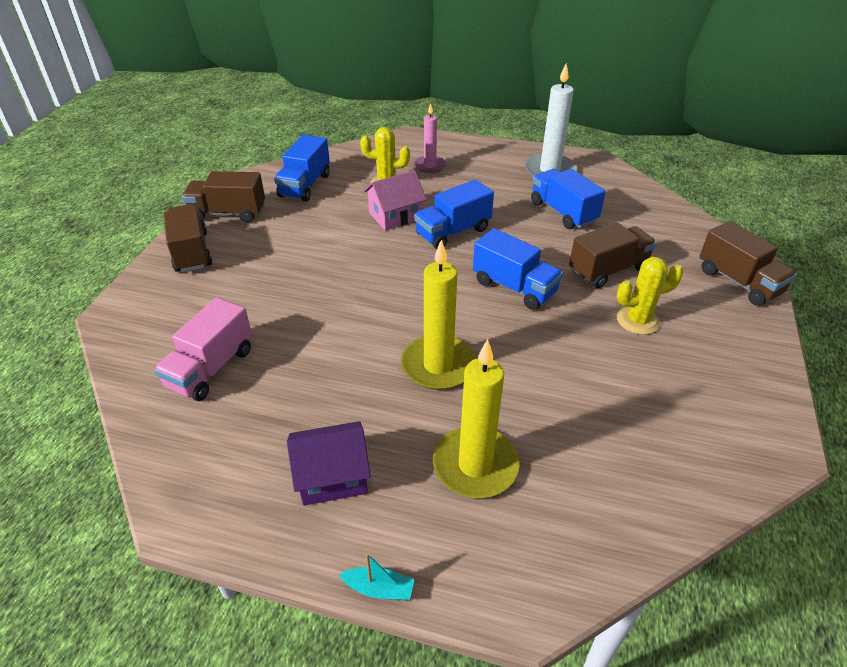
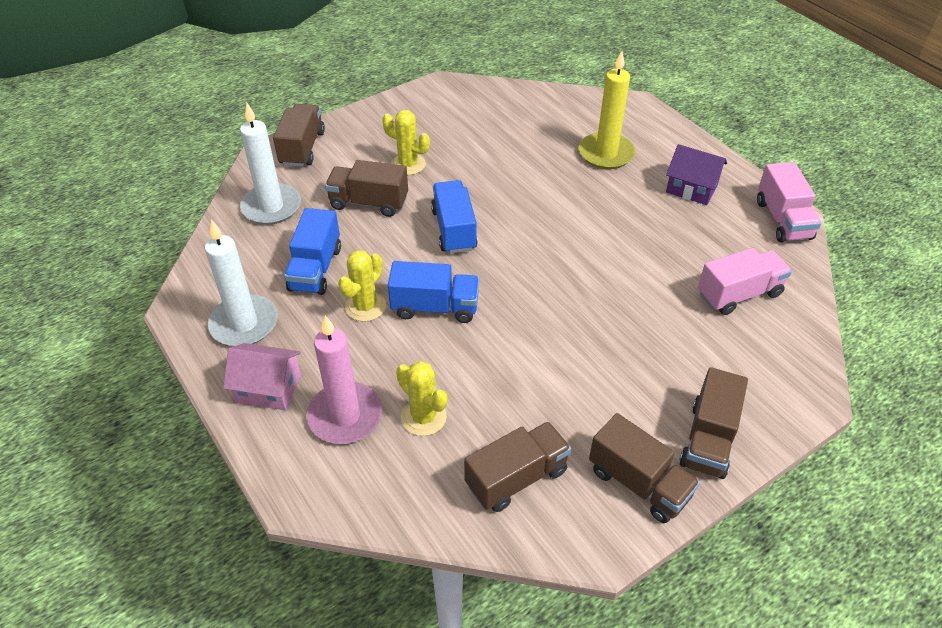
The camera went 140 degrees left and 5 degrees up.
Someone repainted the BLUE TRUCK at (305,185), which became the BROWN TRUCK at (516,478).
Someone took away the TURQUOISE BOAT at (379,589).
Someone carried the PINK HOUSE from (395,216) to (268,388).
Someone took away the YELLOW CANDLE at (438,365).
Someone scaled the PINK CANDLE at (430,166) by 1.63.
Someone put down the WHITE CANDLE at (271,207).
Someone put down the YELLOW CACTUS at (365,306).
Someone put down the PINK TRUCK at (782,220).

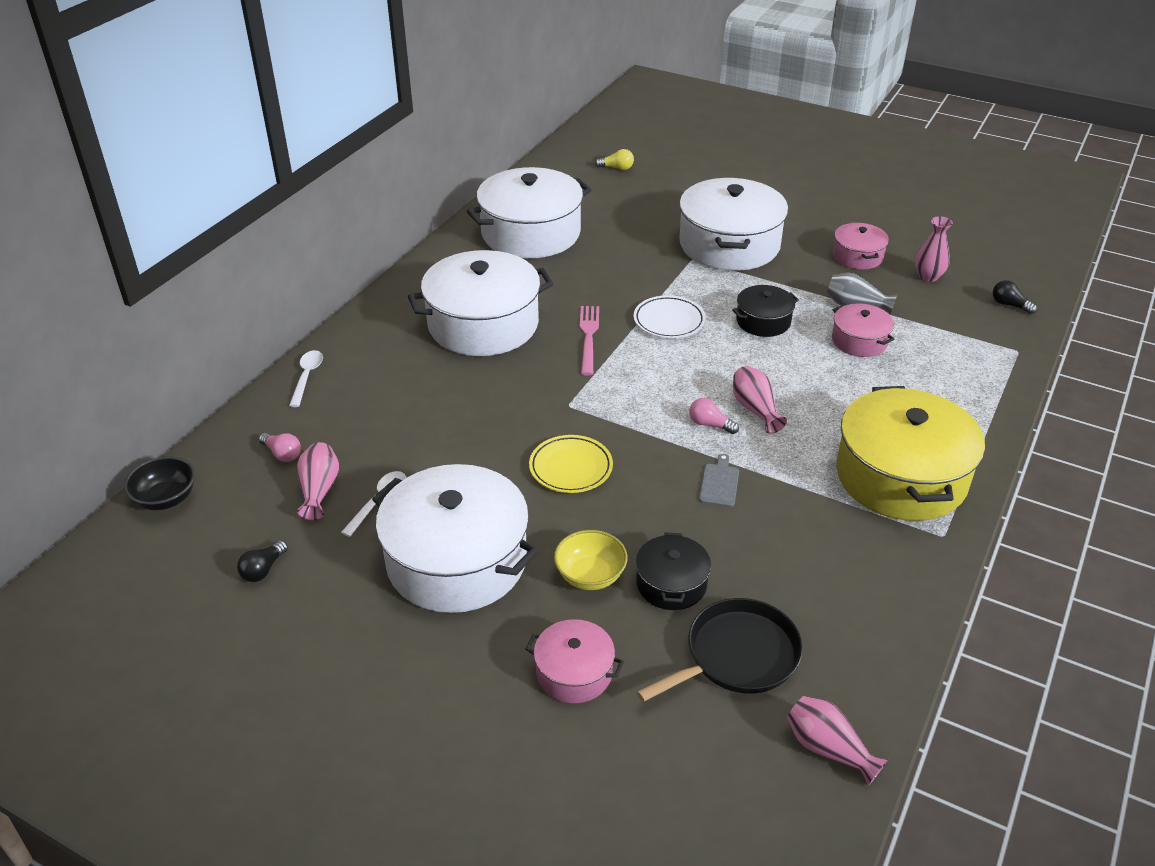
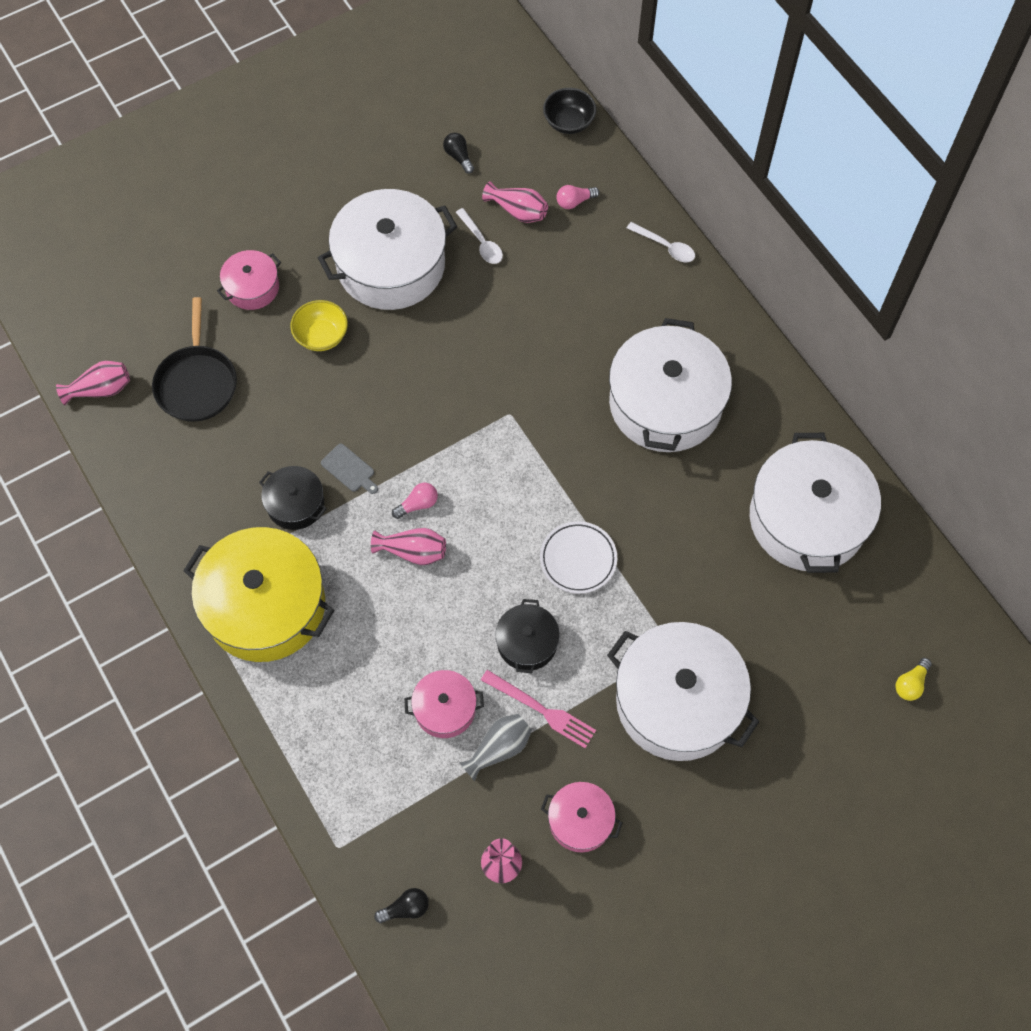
The camera went 120 degrees right and 25 degrees up.
Someone took away the YELLOW PLATE at (571,468).
Someone carried the PINK FORK from (588,337) to (541,710).
Someone carried the BLACK POT from (671,584) to (295,504).

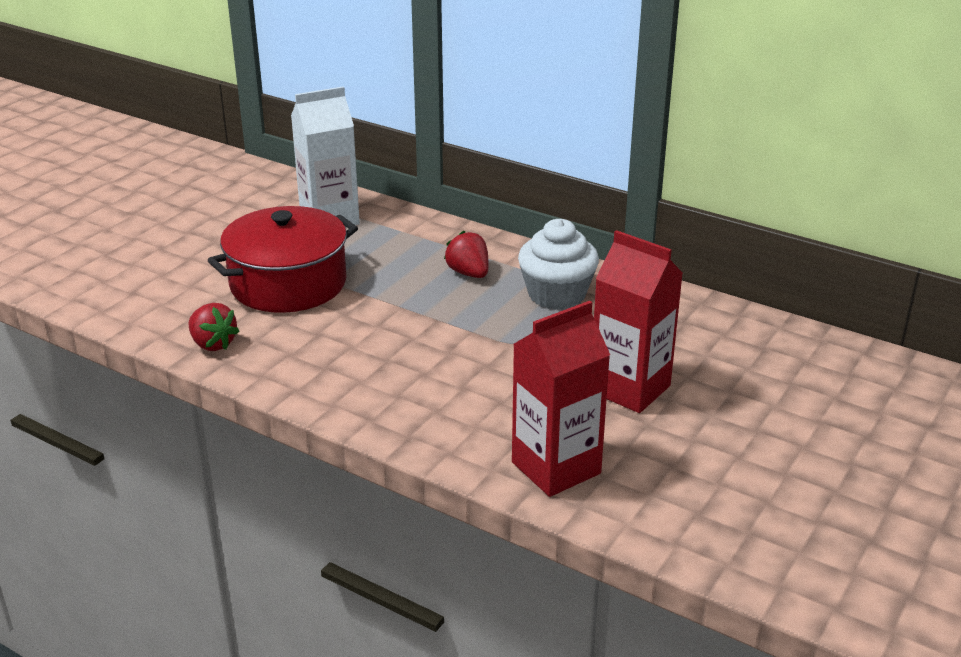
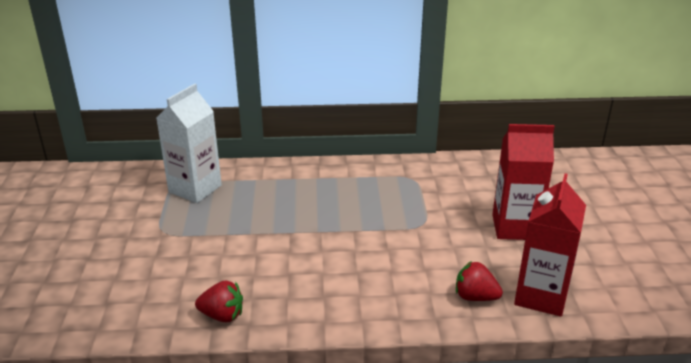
The camera went 35 degrees left and 0 degrees up.
Someone took away the RED POT at (288,283).
Someone carried the RED STRAWBERRY from (469,273) to (475,297).
Someone took away the WHITE CUPCAKE at (557,294).

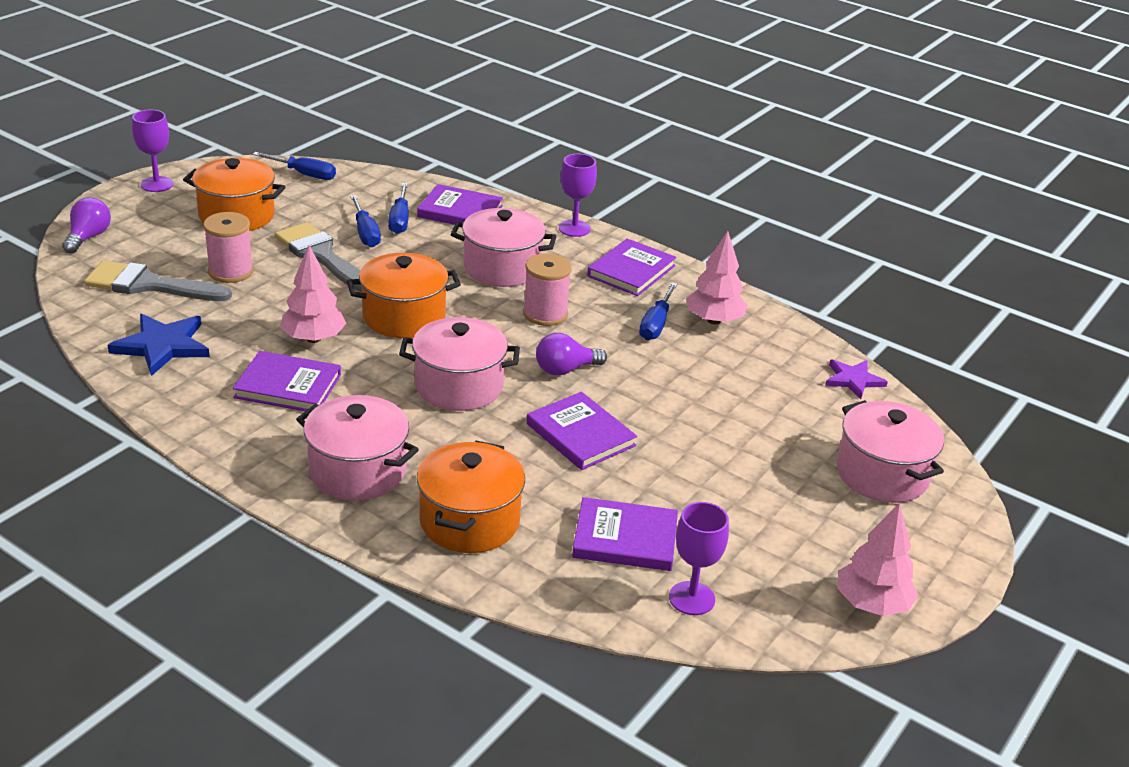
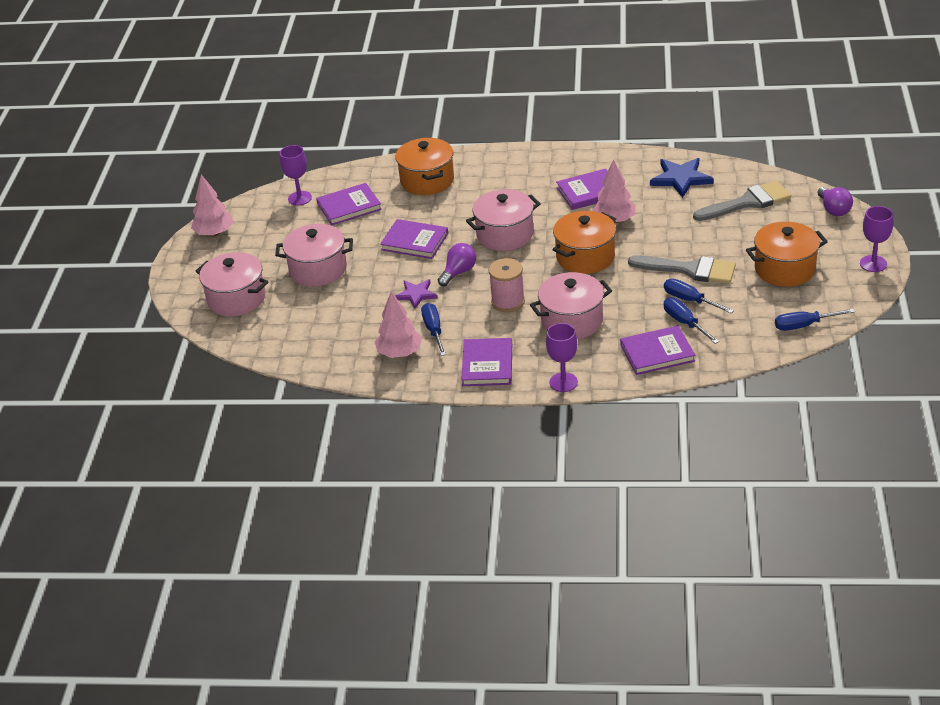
The camera went 155 degrees right and 5 degrees up.
Someone took away the PINK SPOOL at (231,272).
Someone carried the PINK POT from (358,471) to (318,269).
Someone carried the PURPLE STAR from (853,380) to (416,294).

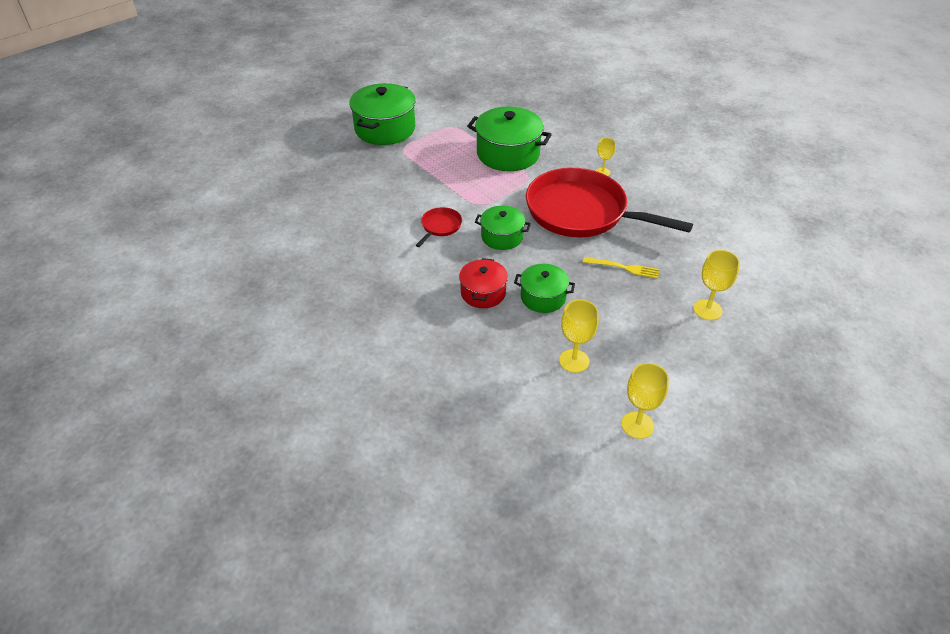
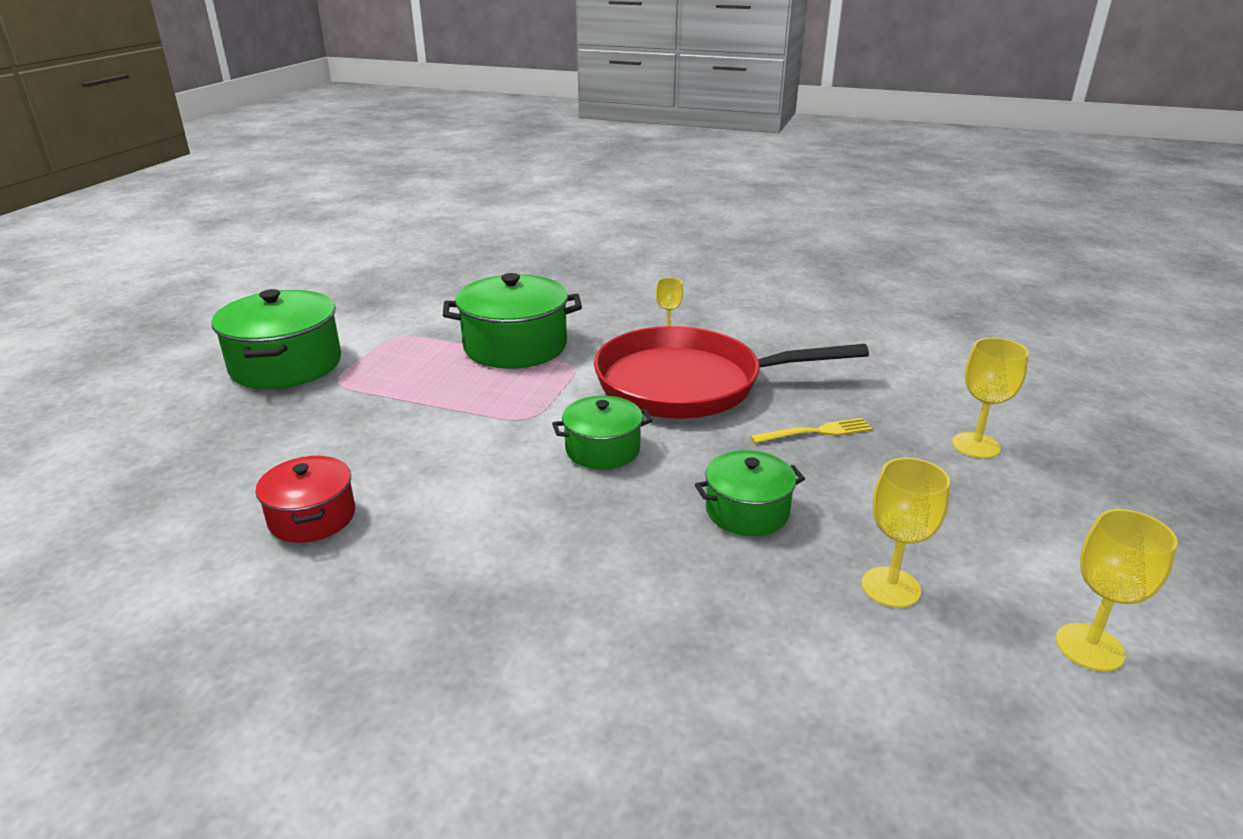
The camera went 30 degrees left and 15 degrees down.
Someone took away the RED PAN at (440,226).
Someone carried the RED POT from (483,293) to (312,517).

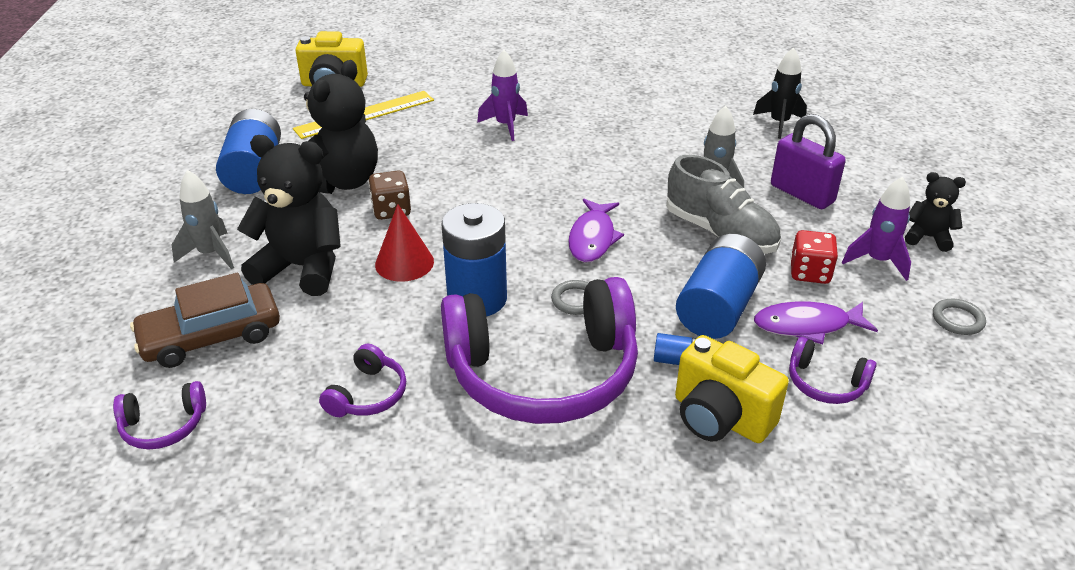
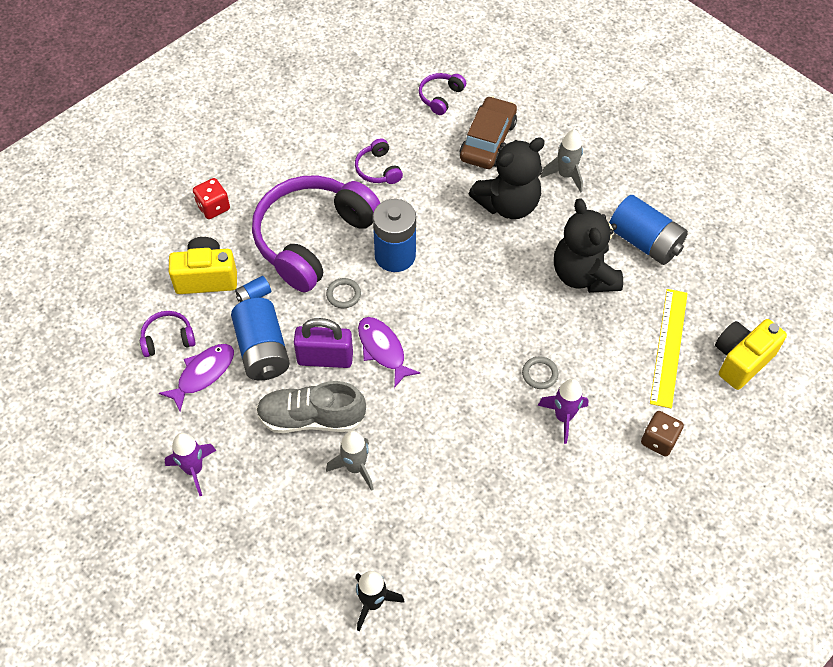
The camera went 135 degrees right and 20 degrees up.
Someone carried the BROWN DICE from (391,210) to (659,440).
Someone took away the RED CONE at (404,263).
Someone carried the PURPLE PADLOCK from (802,194) to (325,358).
Someone carried the RED DICE from (810,273) to (213,207).
Someone took away the BLACK TEDDY BEAR at (927,237).
Someone carried the GREY RING from (957,319) to (539,374).

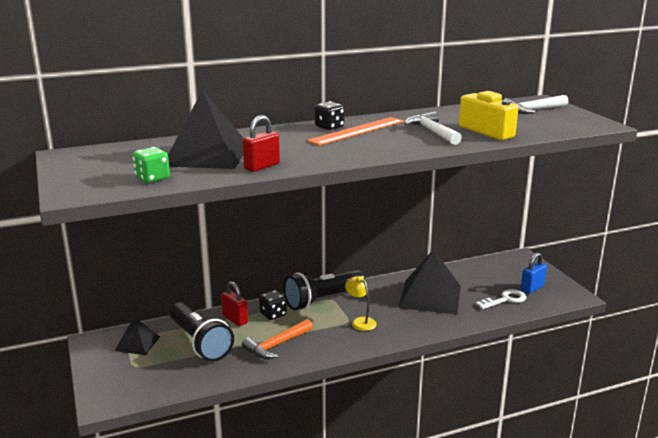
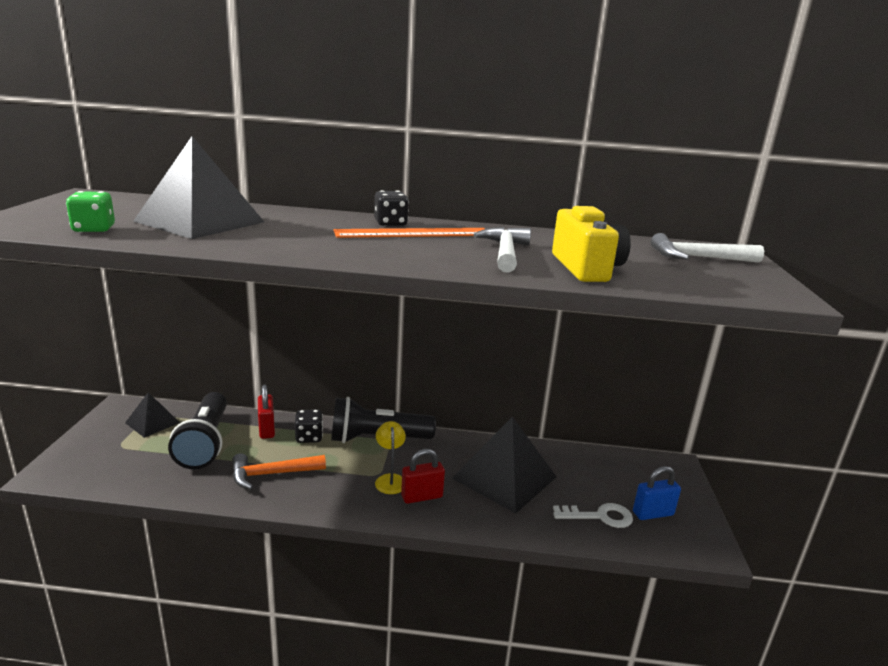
The camera went 25 degrees right and 0 degrees up.
Someone carried the RED PADLOCK from (262,166) to (422,496).

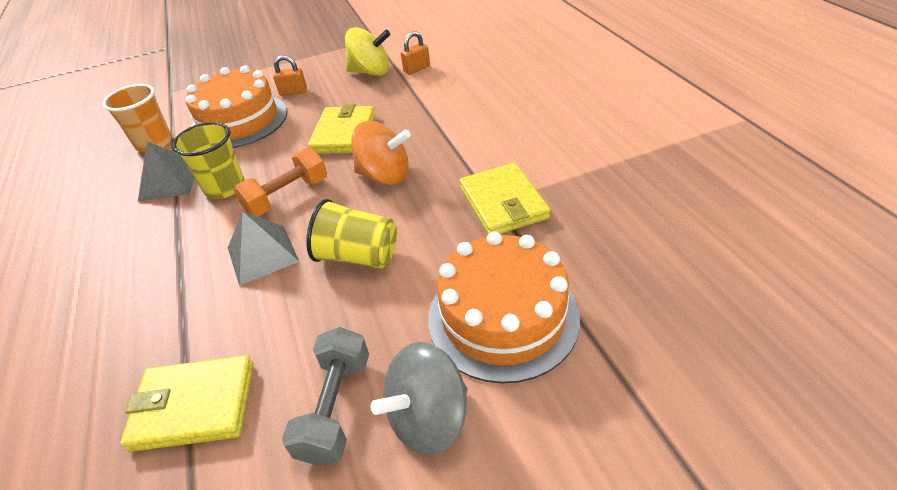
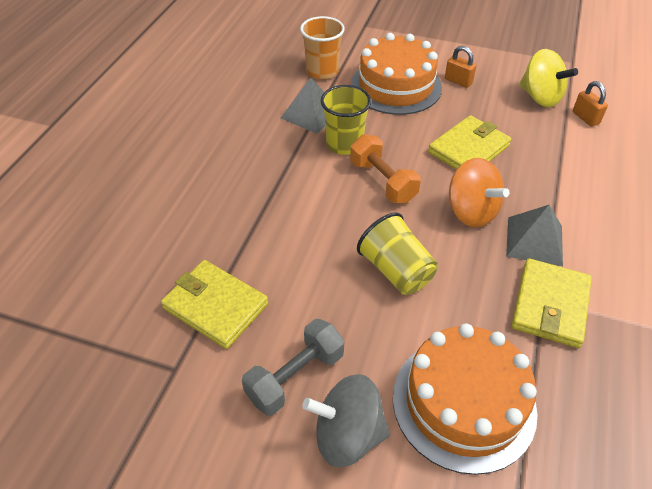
The camera went 35 degrees right and 5 degrees up.
Someone carried the GREY PYRAMID from (262,254) to (534,241).
Someone rotated the ORANGE DUMBBELL at (287,196) by 60 degrees clockwise.
Someone rotated the ORANGE PADLOCK at (417,69) by 60 degrees clockwise.

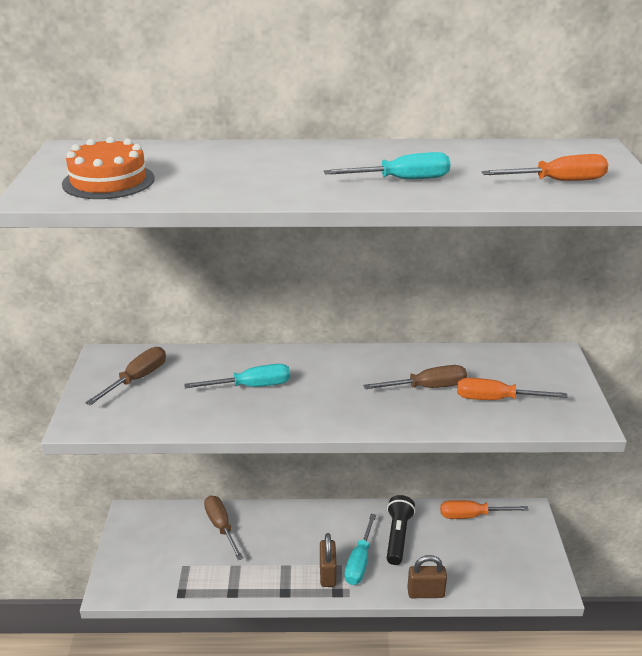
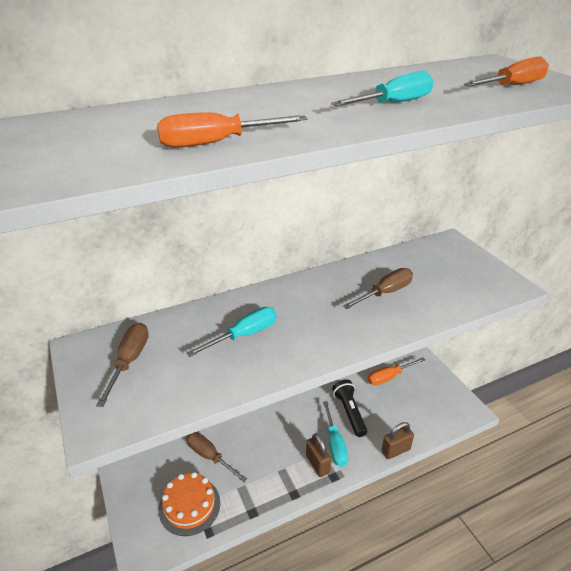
The camera went 25 degrees left and 5 degrees up.
Someone carried the ORANGE CAKE from (108,181) to (189,505).
Someone carried the ORANGE SCREWDRIVER from (496,399) to (216,143).

